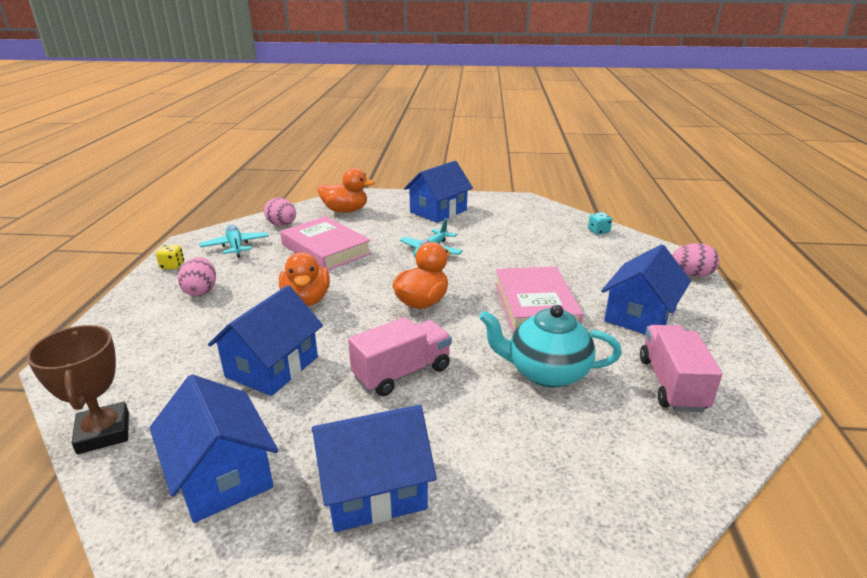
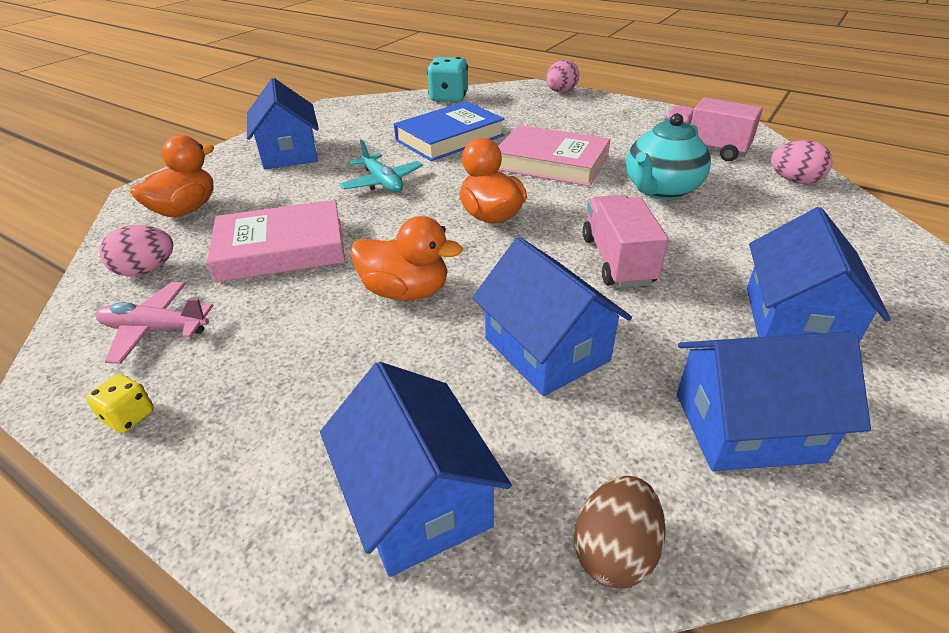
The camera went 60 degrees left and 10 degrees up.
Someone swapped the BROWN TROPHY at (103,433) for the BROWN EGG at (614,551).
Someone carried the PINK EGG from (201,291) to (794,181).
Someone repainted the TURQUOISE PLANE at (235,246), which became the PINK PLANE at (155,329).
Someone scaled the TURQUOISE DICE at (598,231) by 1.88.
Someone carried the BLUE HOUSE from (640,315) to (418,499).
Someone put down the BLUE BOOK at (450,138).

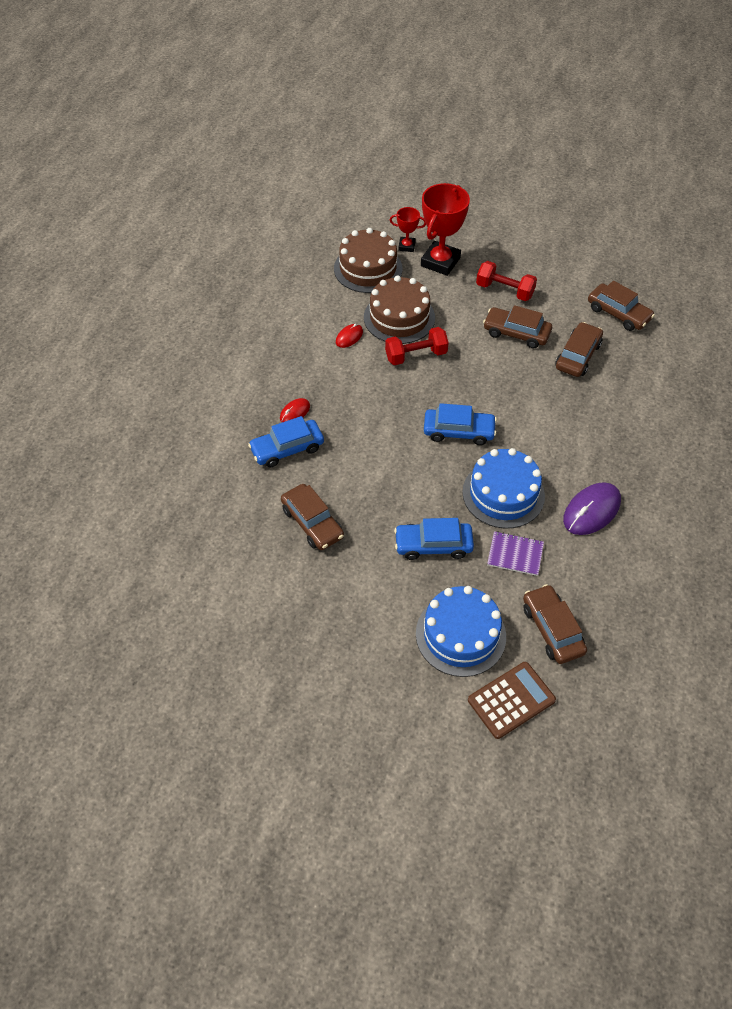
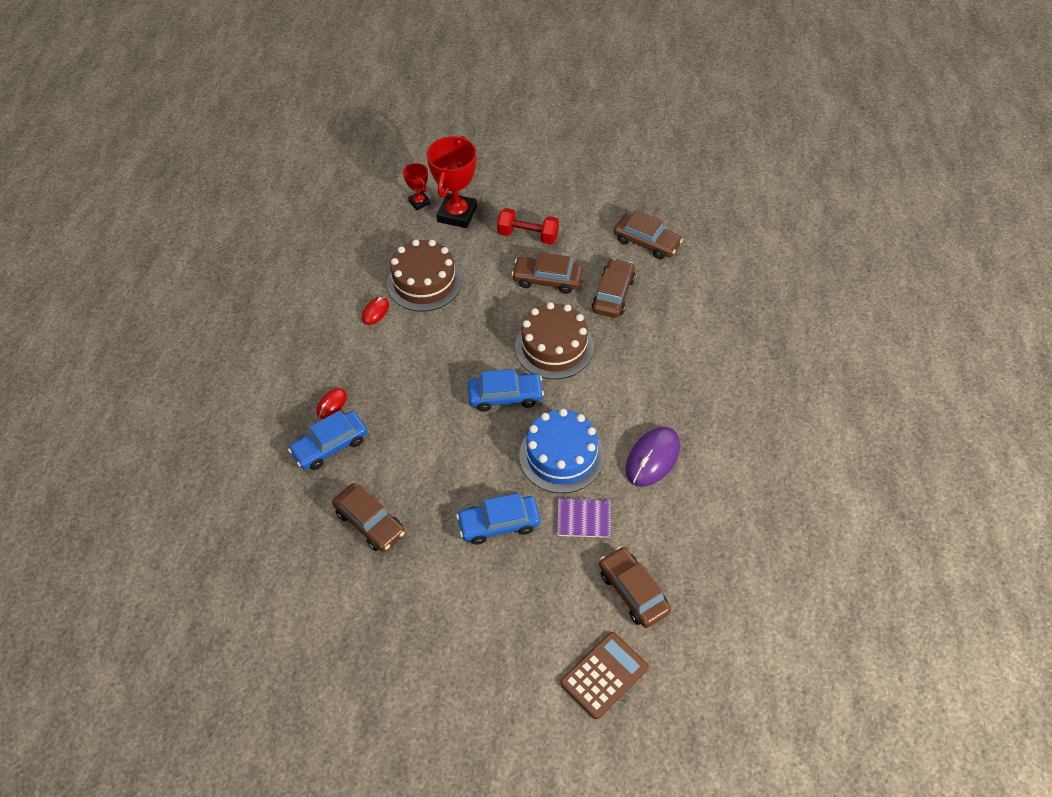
The camera went 10 degrees left and 0 degrees up.
Someone carried the BROWN CAKE from (368,268) to (554,347).
Someone took away the RED DUMBBELL at (416,355).
Someone rotated the RED TROPHY at (406,246) by 60 degrees clockwise.
Someone took away the BLUE CAKE at (460,635).

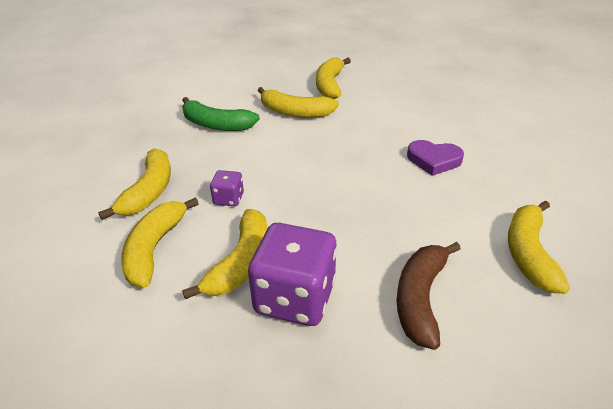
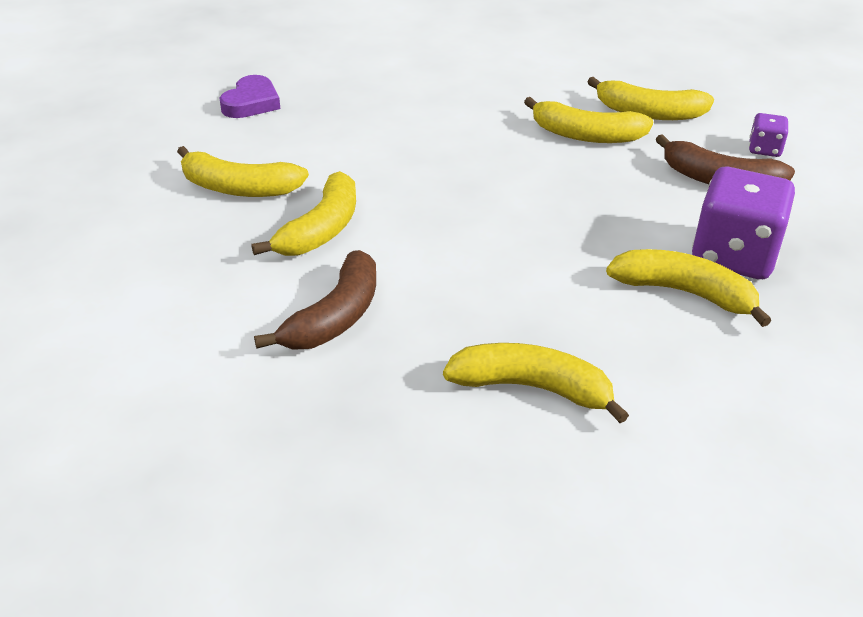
The camera went 85 degrees left and 0 degrees up.
Someone carried the YELLOW BANANA from (154,248) to (586,135).
Someone repainted the GREEN BANANA at (216,124), which became the BROWN BANANA at (335,317).
Someone carried the PURPLE DICE from (228,199) to (764,149).
Someone carried the PURPLE HEART from (433,160) to (251,103).

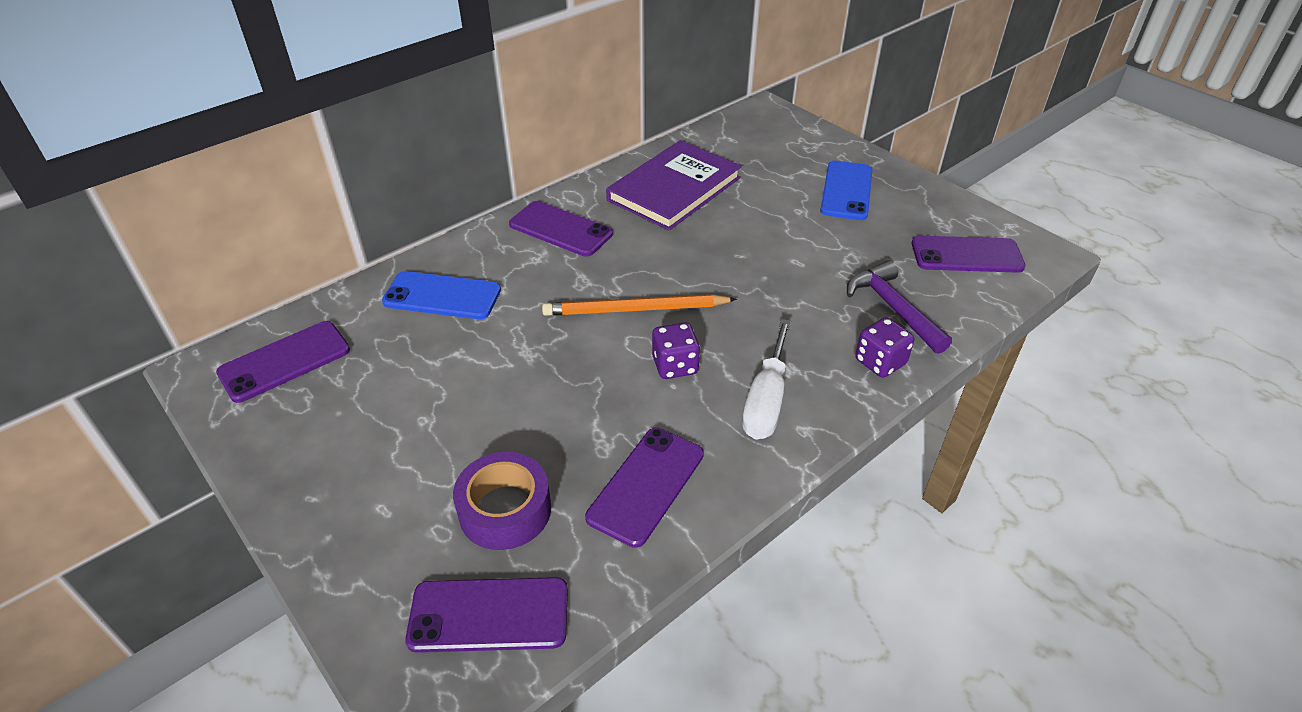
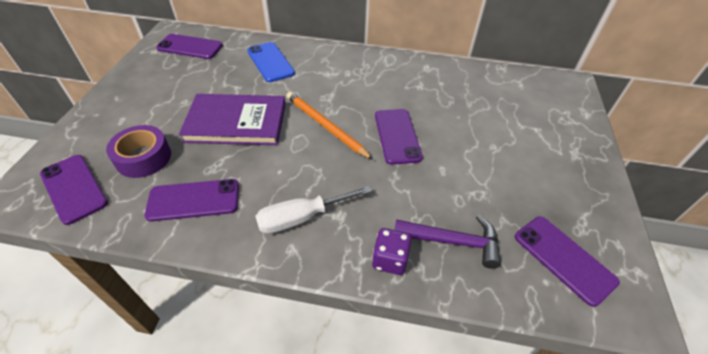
The camera went 50 degrees right and 5 degrees up.
Someone carried the PURPLE PHONE from (560,229) to (397,136).
Someone carried the PURPLE BOOK from (674,189) to (236,122).
Someone took away the PURPLE DICE at (675,365).
Someone took away the BLUE PHONE at (846,191).
Someone rotated the PURPLE HAMMER at (893,308) by 75 degrees clockwise.

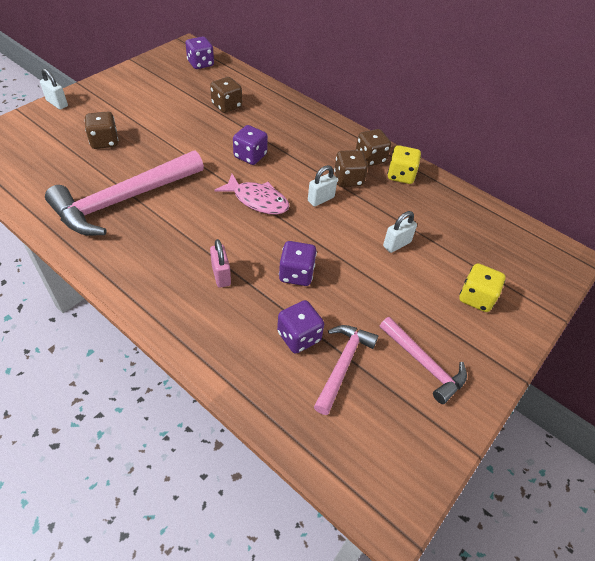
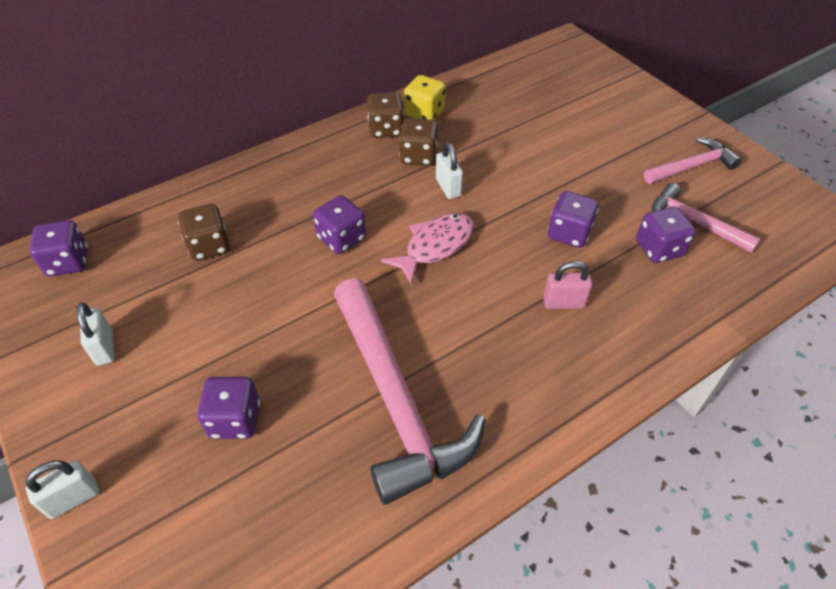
The camera went 70 degrees left and 0 degrees up.
Someone repainted the BROWN DICE at (104,142), which became the PURPLE DICE at (235,419).
Someone carried the WHITE PADLOCK from (396,244) to (105,348).
Someone took away the YELLOW DICE at (476,298).

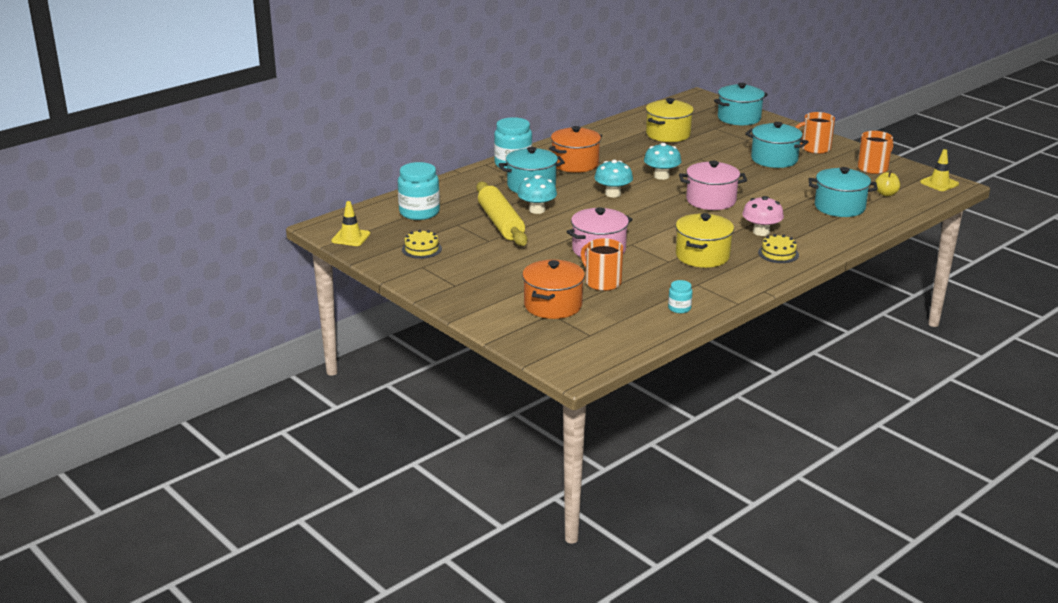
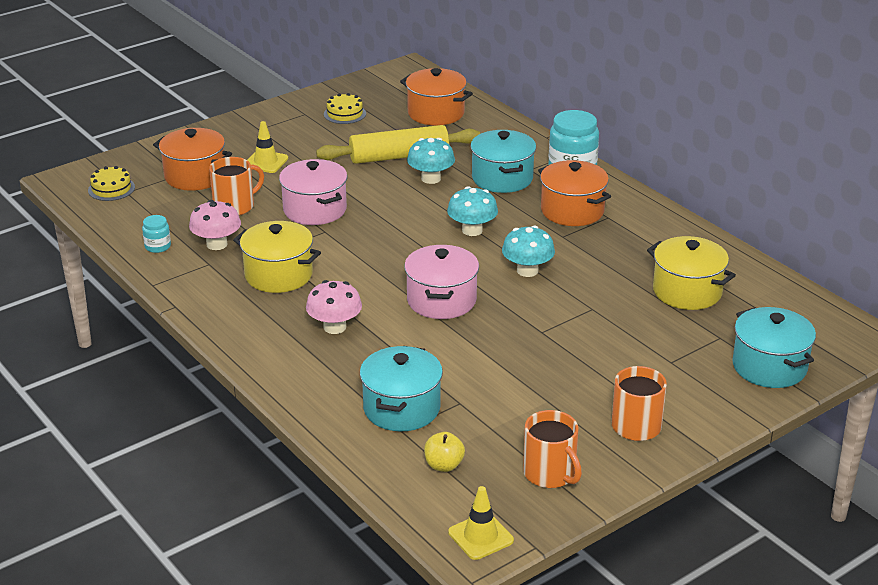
The camera went 95 degrees right and 5 degrees up.
Someone carried the YELLOW TRAFFIC CONE from (351,237) to (266,162).
Someone swapped the TURQUOISE JAR at (419,212) for the ORANGE POT at (436,113).
Someone took away the TURQUOISE POT at (774,159).
Someone carried the YELLOW CAKE from (778,254) to (111,189).
Someone put down the PINK MUSHROOM at (217,244).

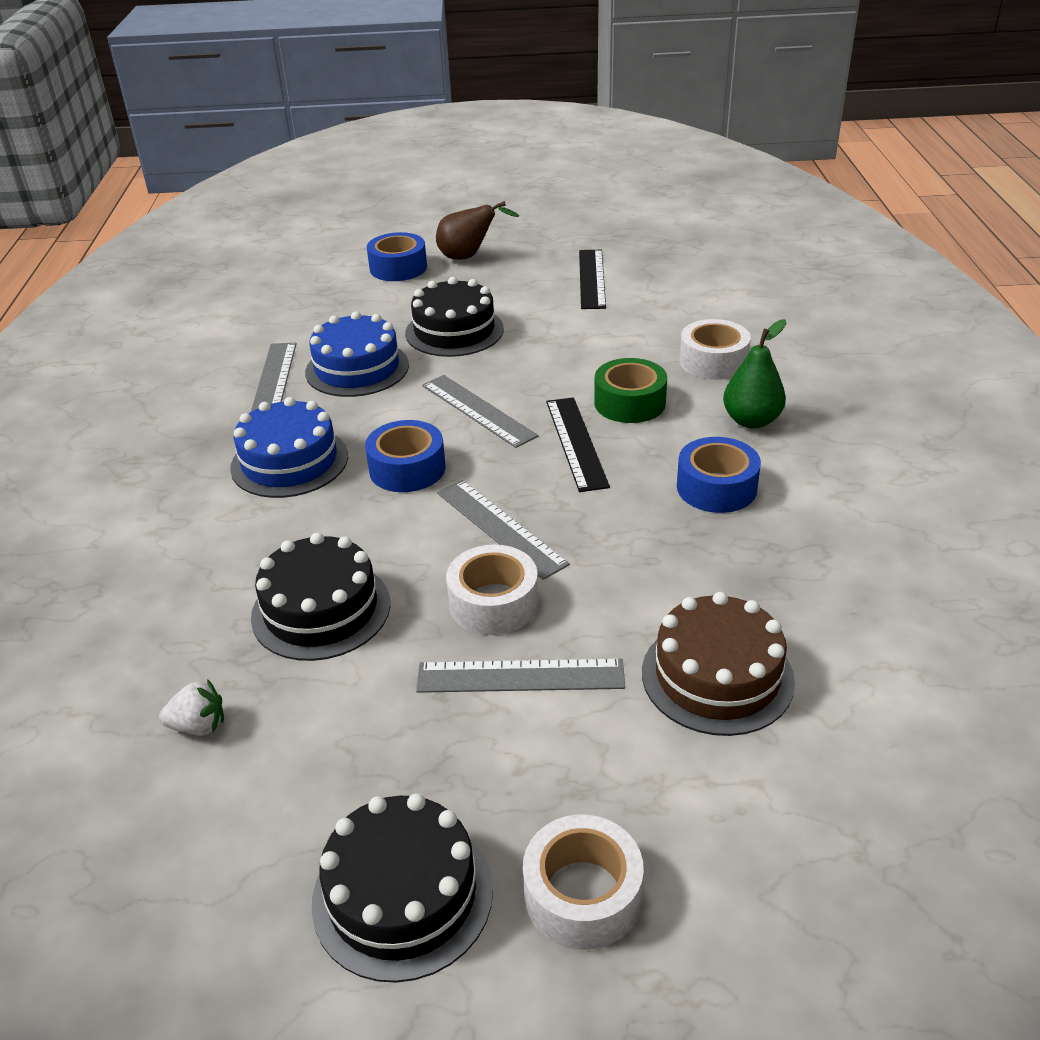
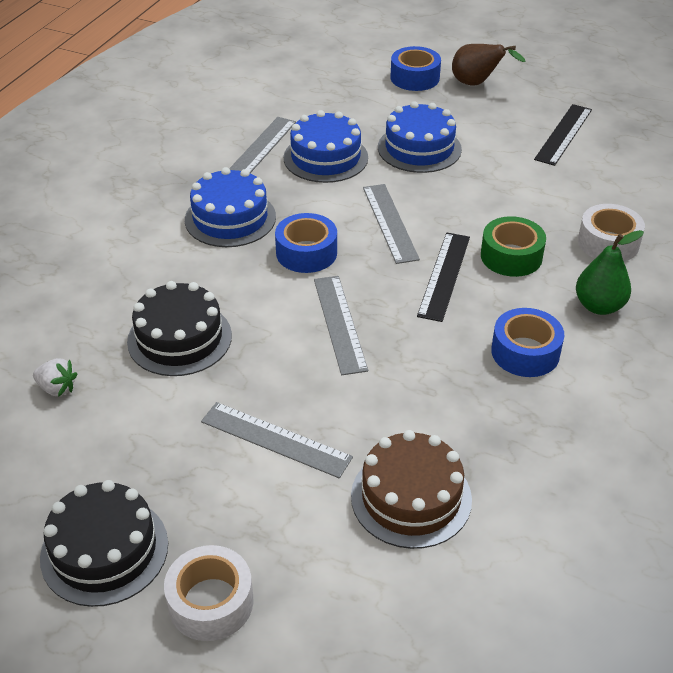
The camera went 25 degrees right and 5 degrees up.
Someone repainted the BLACK CAKE at (454,331), which became the BLUE CAKE at (419,148).
Someone took away the WHITE TAPE at (493,603).

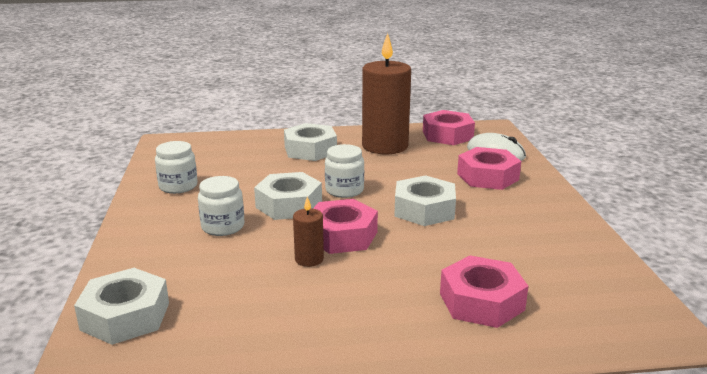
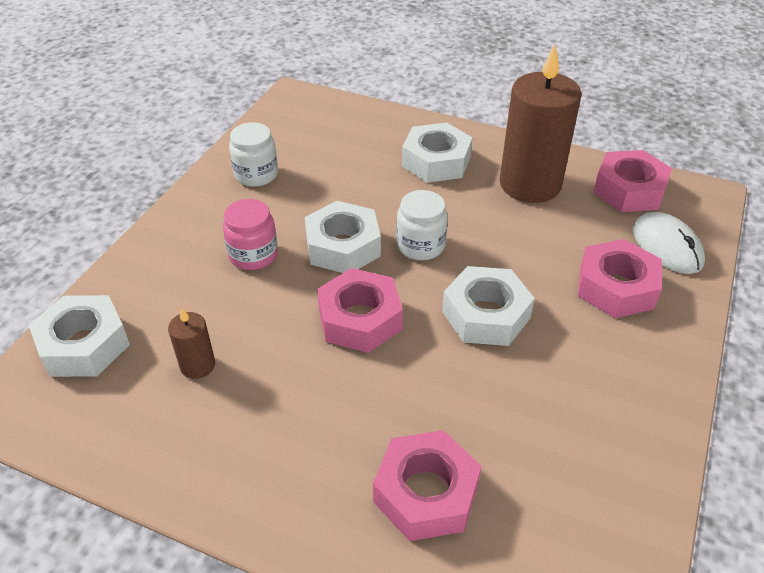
The camera went 30 degrees right and 20 degrees up.
Someone repainted the WHITE JAR at (223,227), which became the PINK JAR at (253,255).
Someone carried the BROWN CANDLE from (309,259) to (197,365).

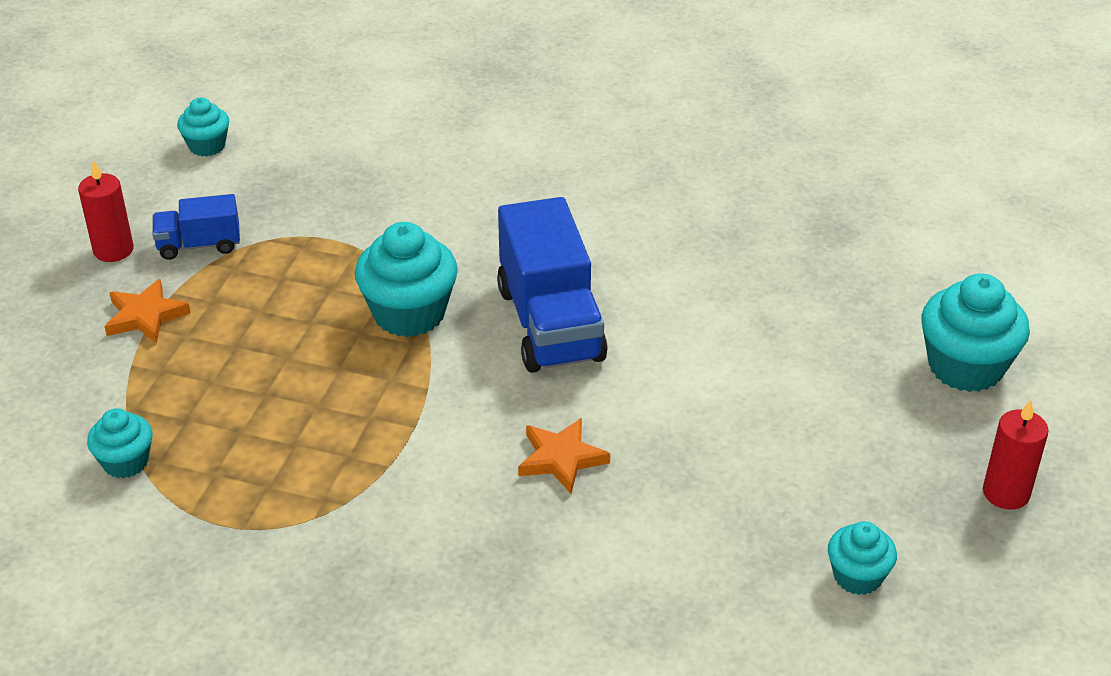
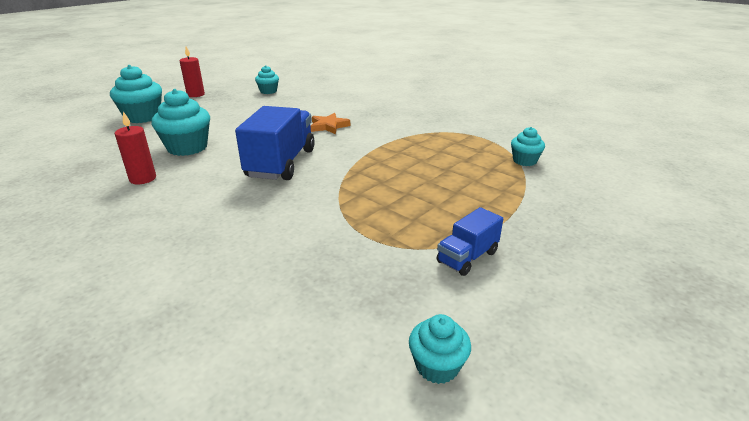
The camera went 155 degrees left and 10 degrees down.
Someone carried the RED CANDLE from (113,250) to (143,179).
Someone took away the ORANGE STAR at (145,316).
Someone rotated the BLUE TRUCK at (199,245) by 120 degrees clockwise.
Someone carried the TURQUOISE CUPCAKE from (409,313) to (187,147).

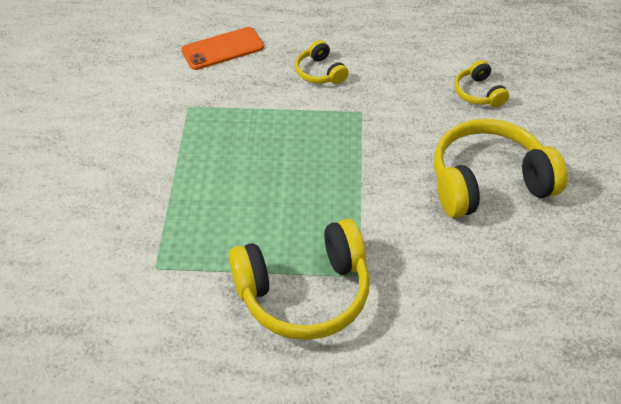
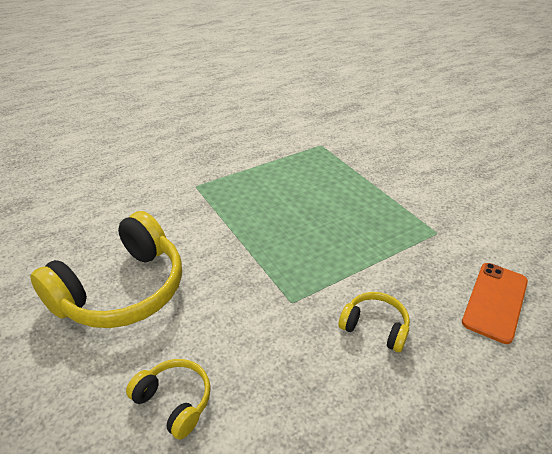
The camera went 145 degrees right and 10 degrees down.
Someone took away the YELLOW HEADPHONES at (304,293).

